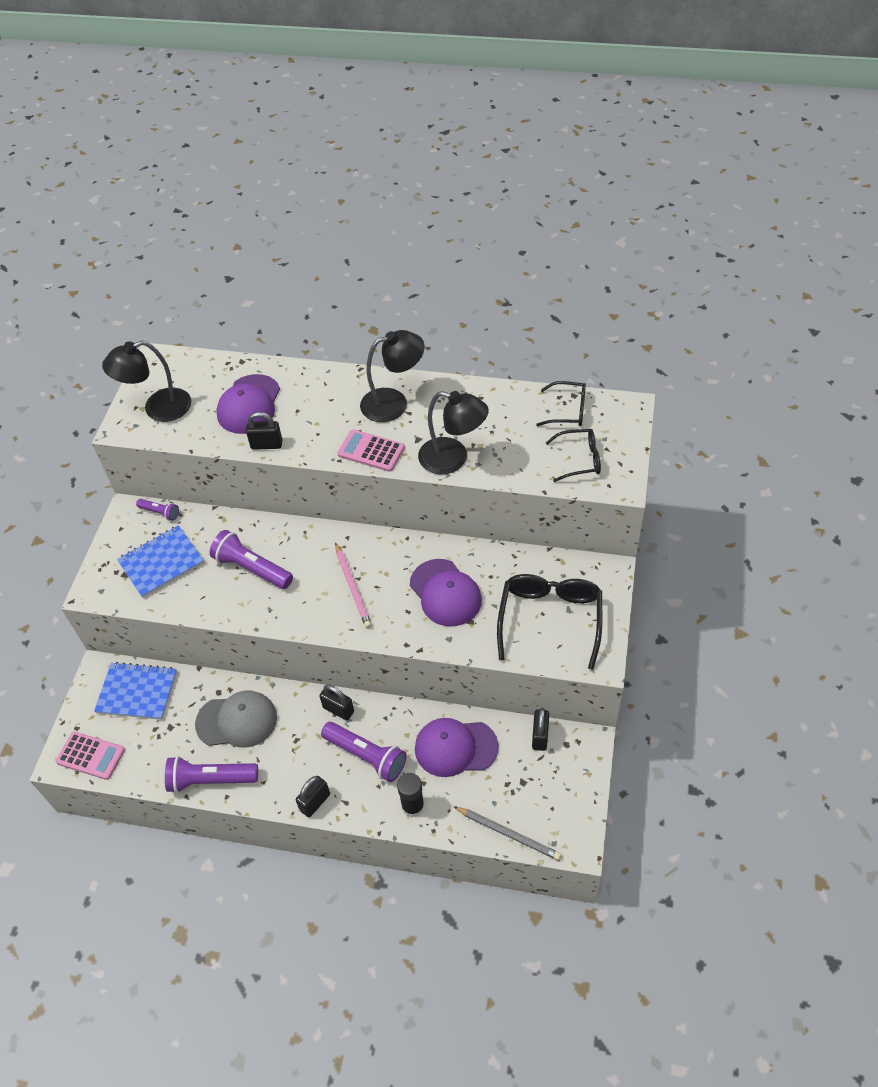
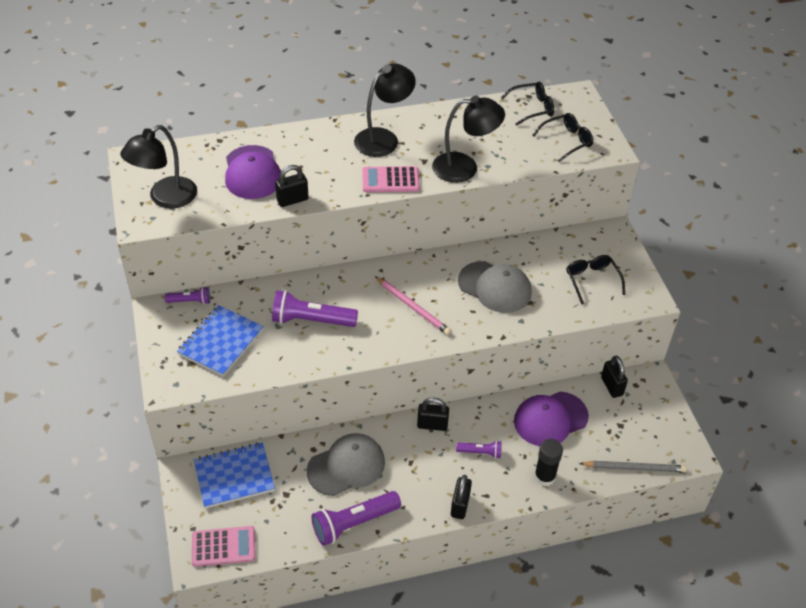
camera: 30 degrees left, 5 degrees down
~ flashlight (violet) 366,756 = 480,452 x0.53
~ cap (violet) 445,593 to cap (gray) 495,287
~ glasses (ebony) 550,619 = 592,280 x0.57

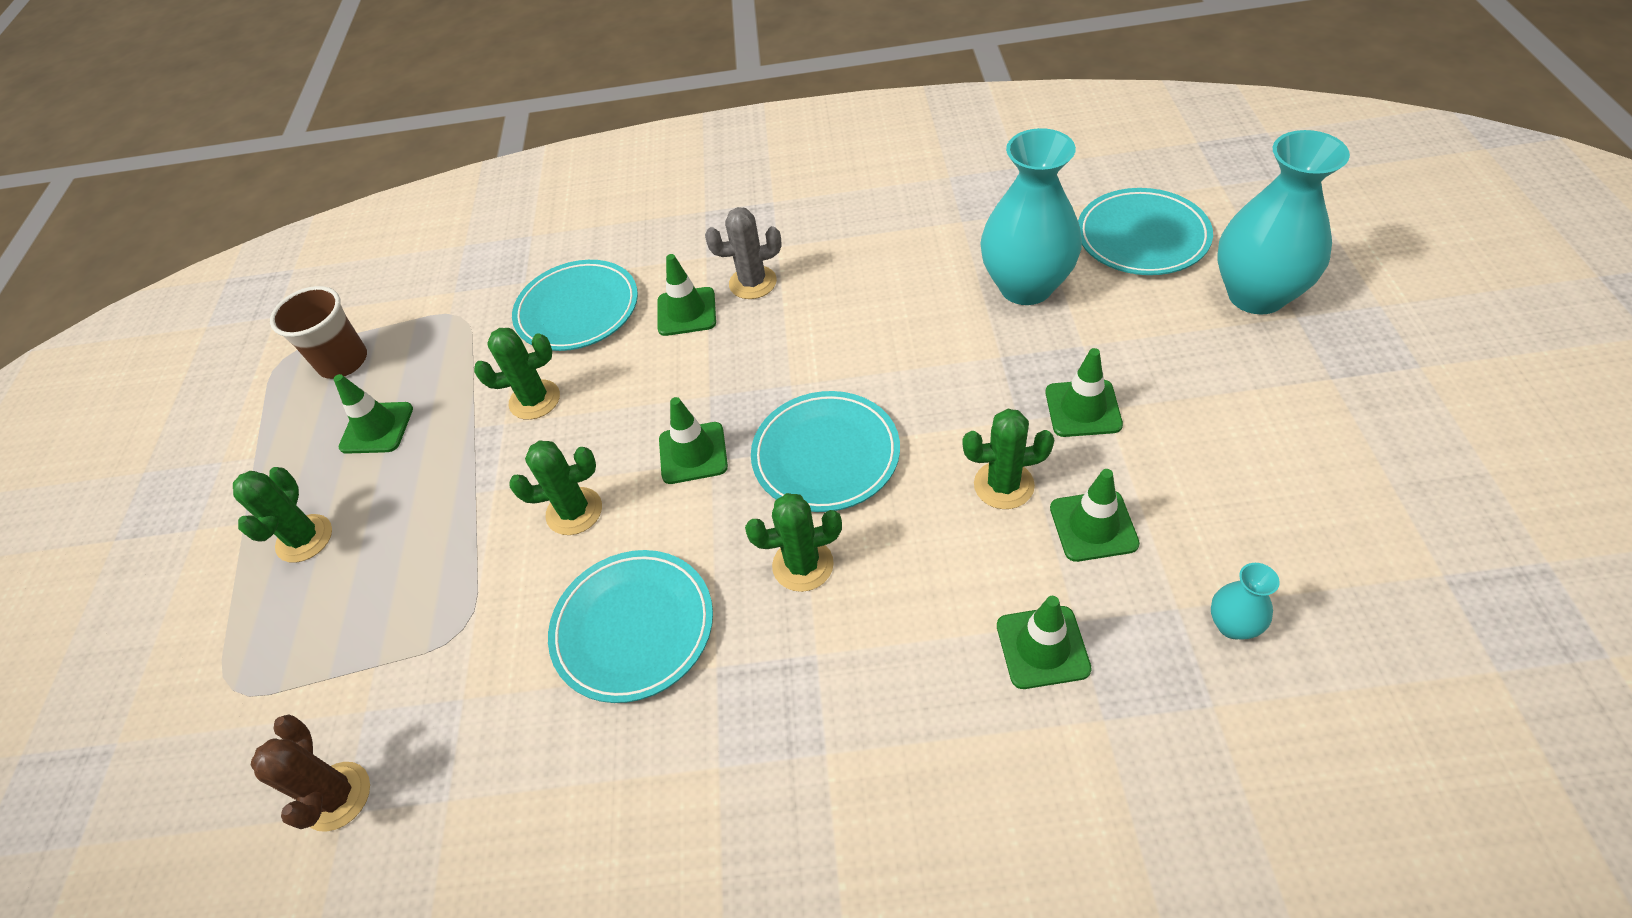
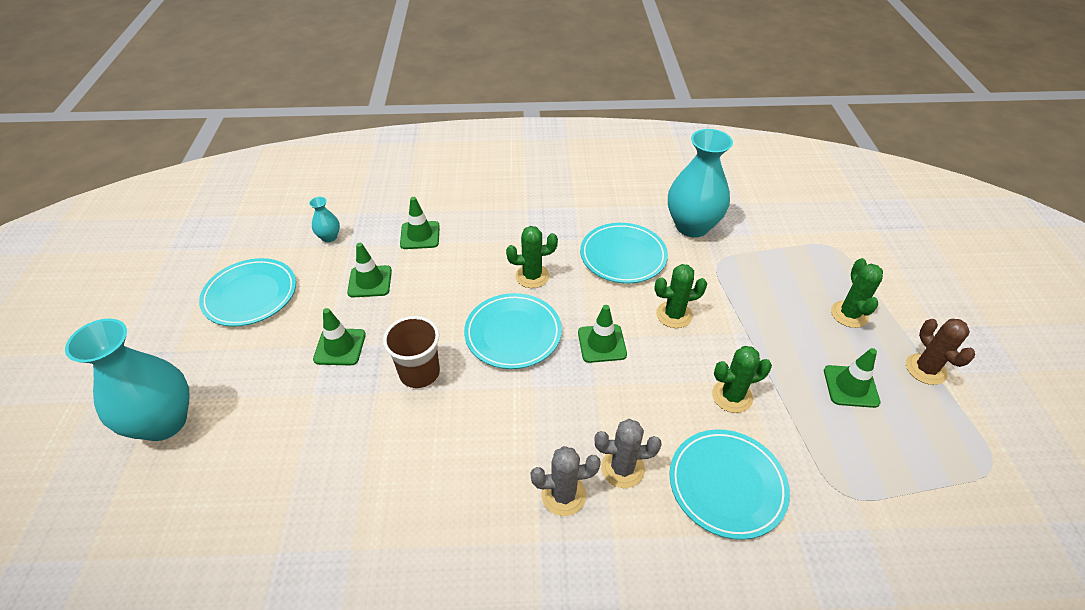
camera: 175 degrees right, 5 degrees down
~ saguaro cactus (russet) 337,796 to 925,369
~ tumbler (russet) 343,362 to 419,373
~ safety cone (leaf-green) 686,312 to saguaro cactus (gray) 622,468
- saguaro cactus (leaf-green) 1003,485
~ flower vase (turquoise) 1026,286 to 692,226
~ plate (turquoise) 1142,237 to 250,295

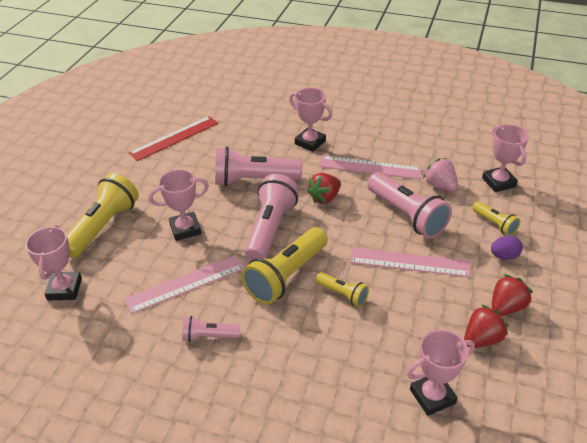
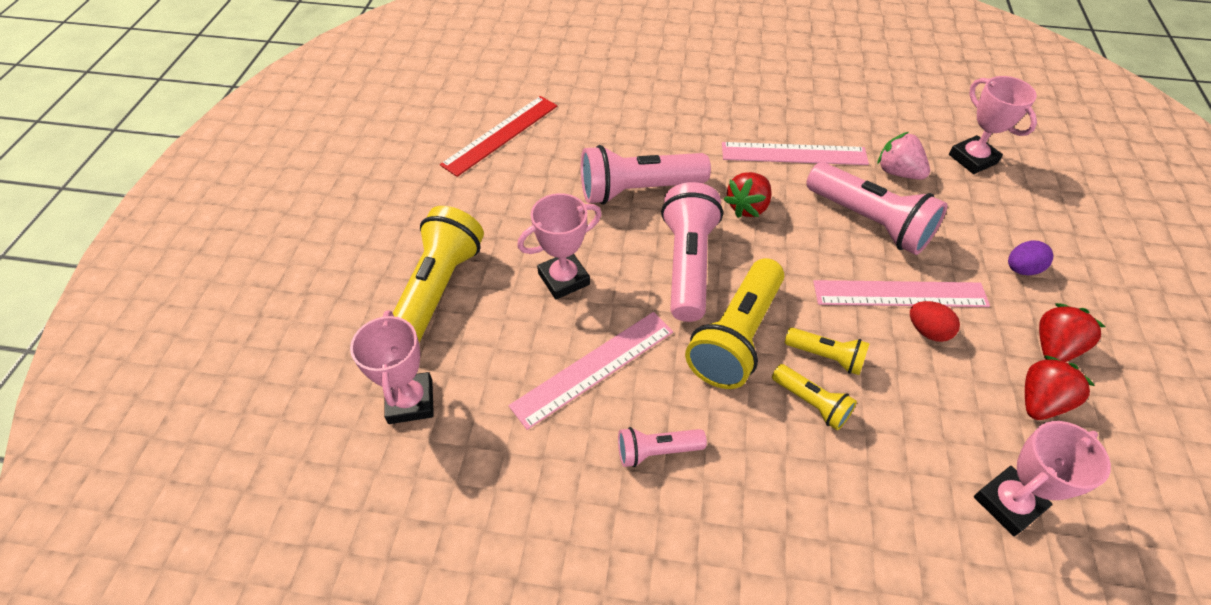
camera: 10 degrees left, 10 degrees up
- award cup (pink) 310,142
~ flashlight (yellow) 494,224 to 811,403
+ toy egg (red) 927,331

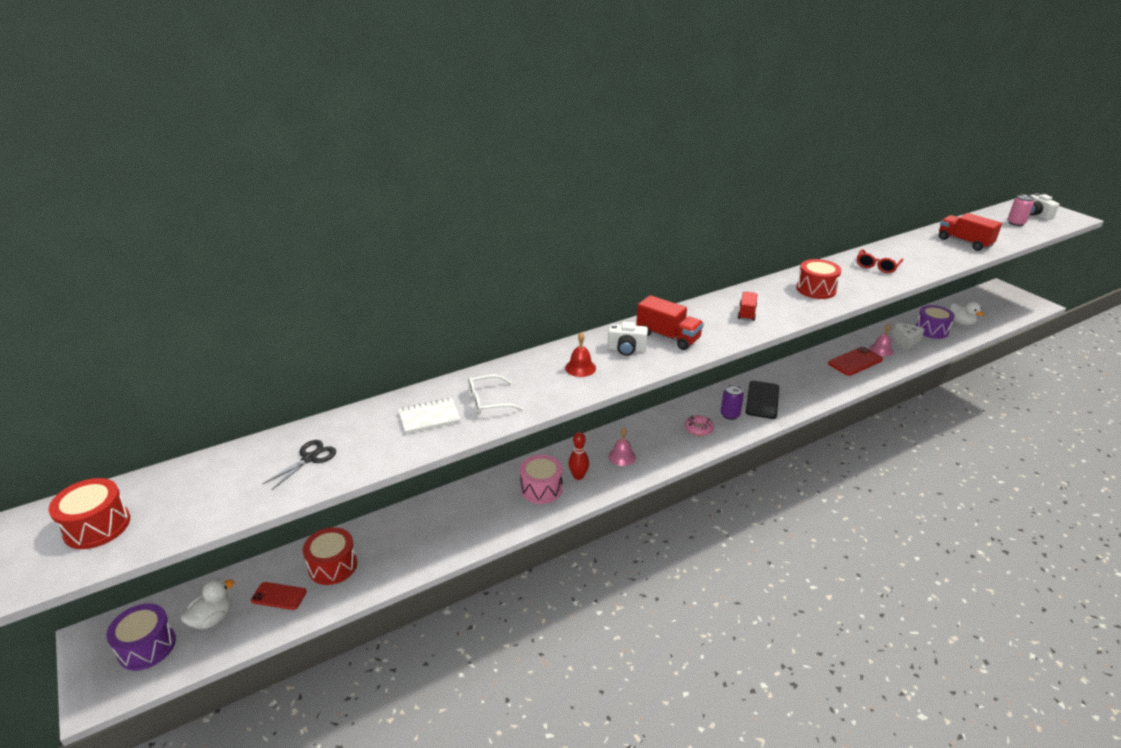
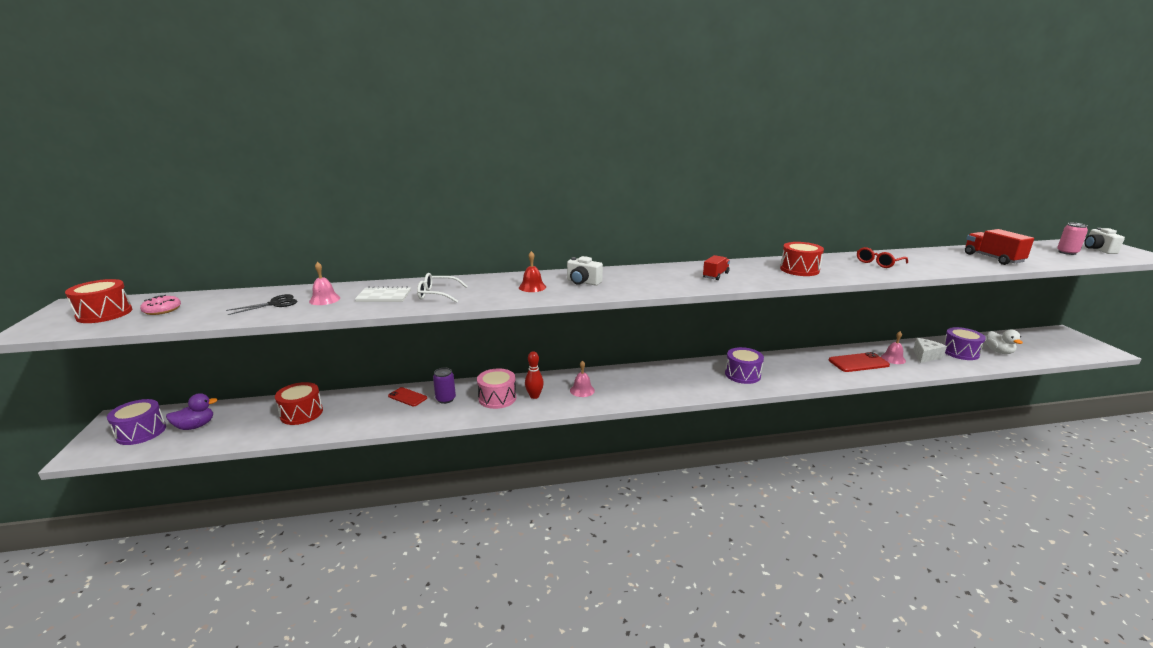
camera: 20 degrees right, 10 degrees down
~ rubber duck (white) 212,619 to rubber duck (violet) 195,426
~ smartphone (red) 279,596 to 407,397
- truck (red) 668,337
~ doughnut (pink) 698,429 to 162,310
~ can (violet) 730,415 to 445,399
~ smartphone (ebony) 762,400 to toy drum (violet) 742,375
+ hand bell (pink) 324,299

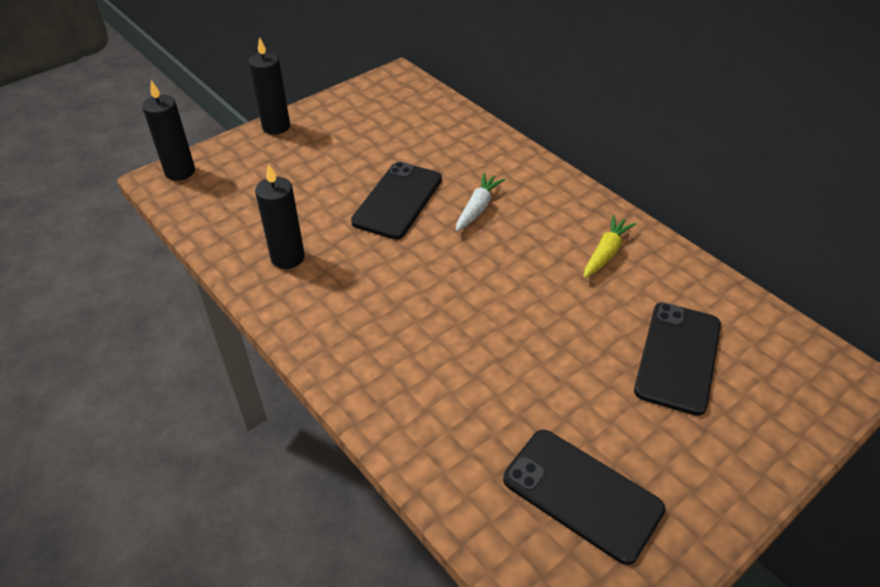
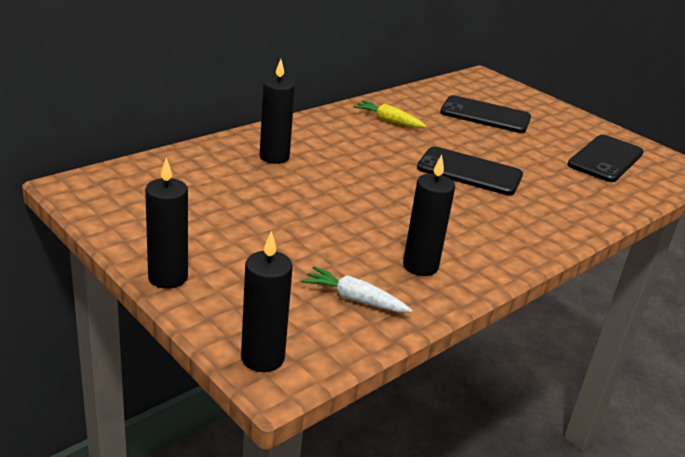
camera: 95 degrees left, 15 degrees down
~ smartphone (ebony) 397,200 to 469,172
~ toy carrot (white) 477,208 to 354,299
+ pillar candle (ebony) 274,157

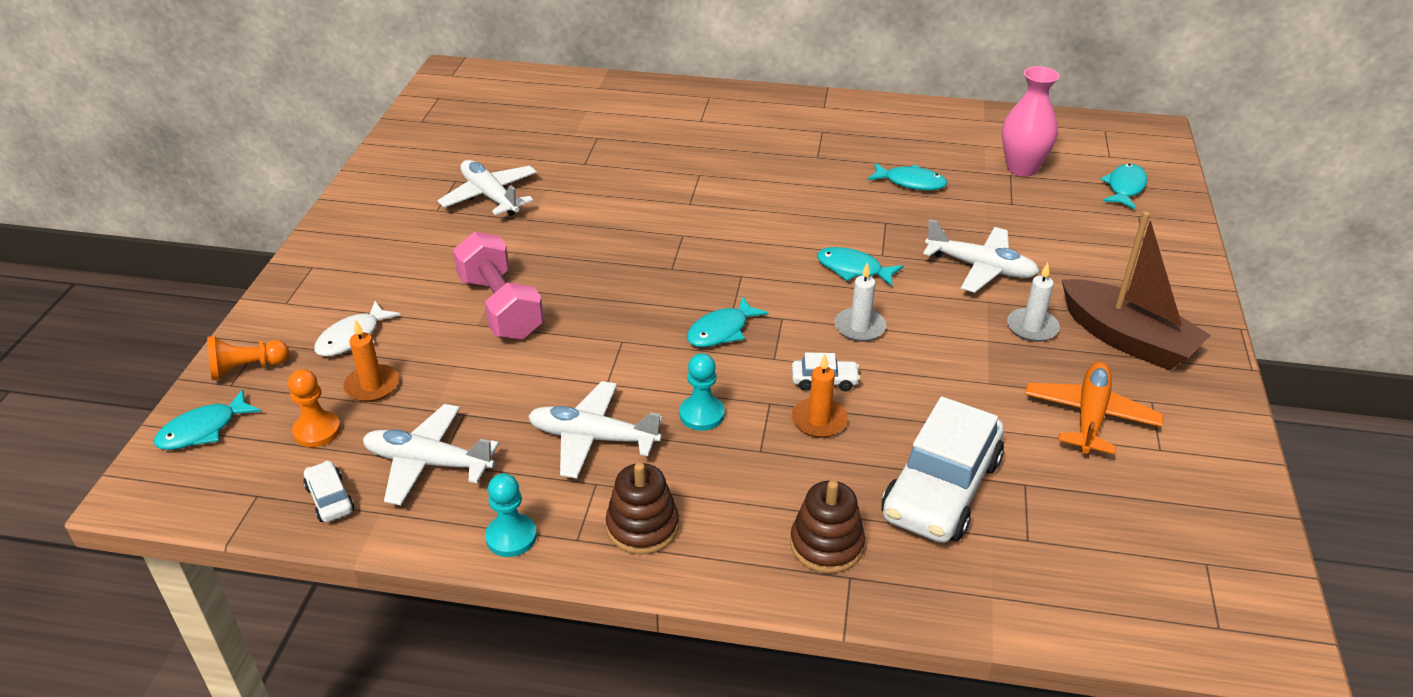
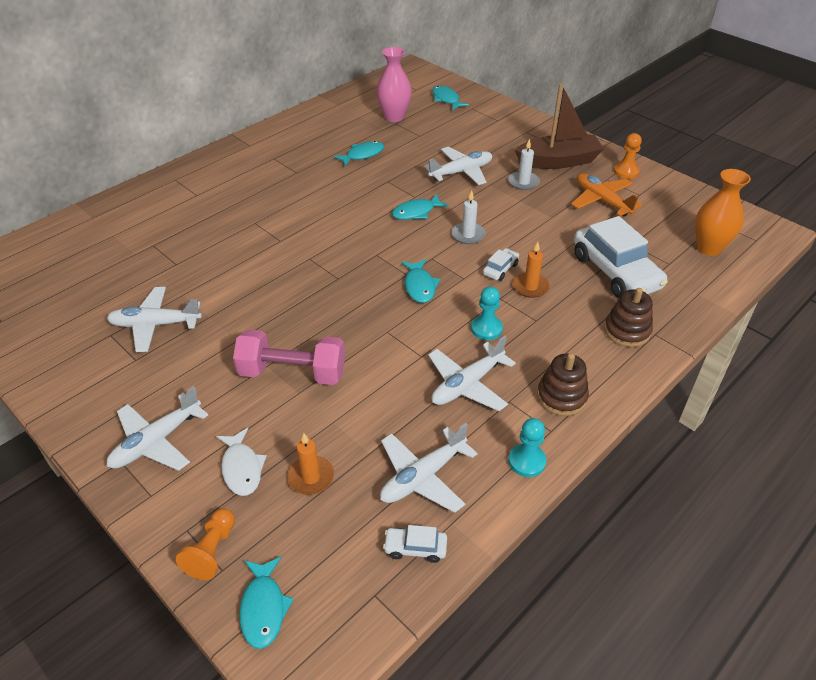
camera: 55 degrees left, 5 degrees up
~ pawn (orange-coloured) 317,431 to 626,172
+ plane (white) 156,441
+ flower vase (orange-coloured) 709,248

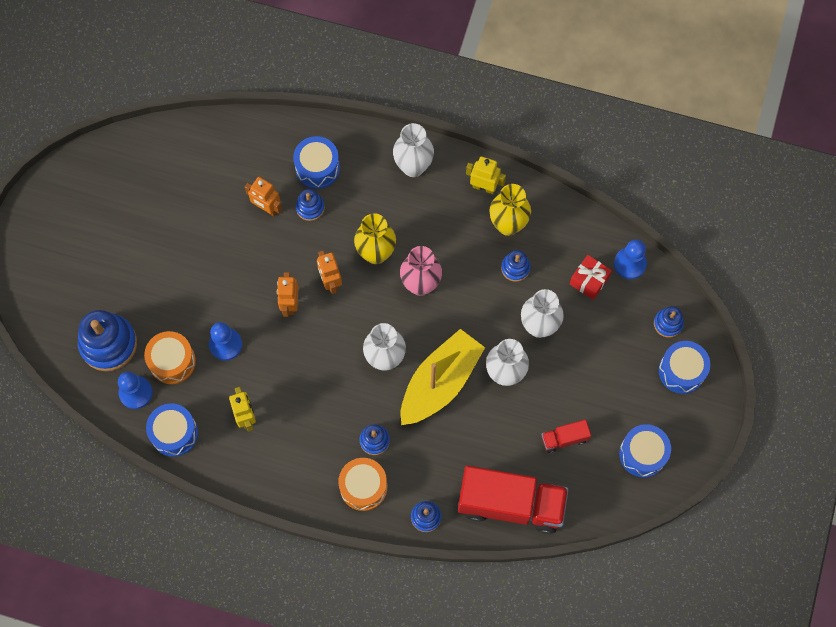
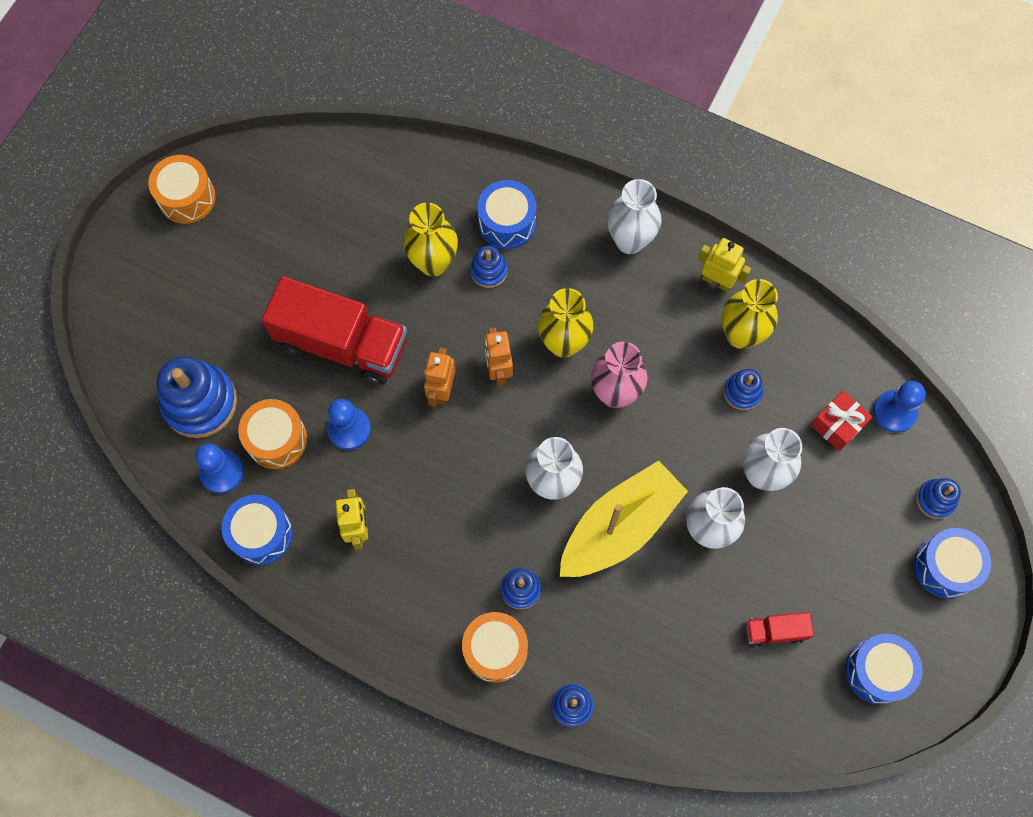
camera: 10 degrees right, 0 degrees up
~ robot (orange-coloured) 266,208 to flower vase (yellow) 433,263
~ truck (red) 511,504 to 342,344
+ toy drum (orange-coloured) 187,197

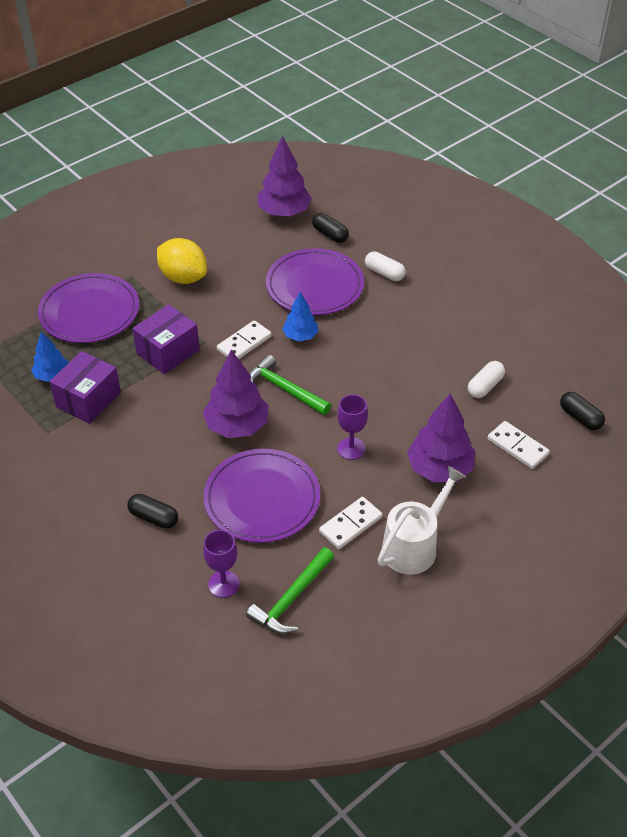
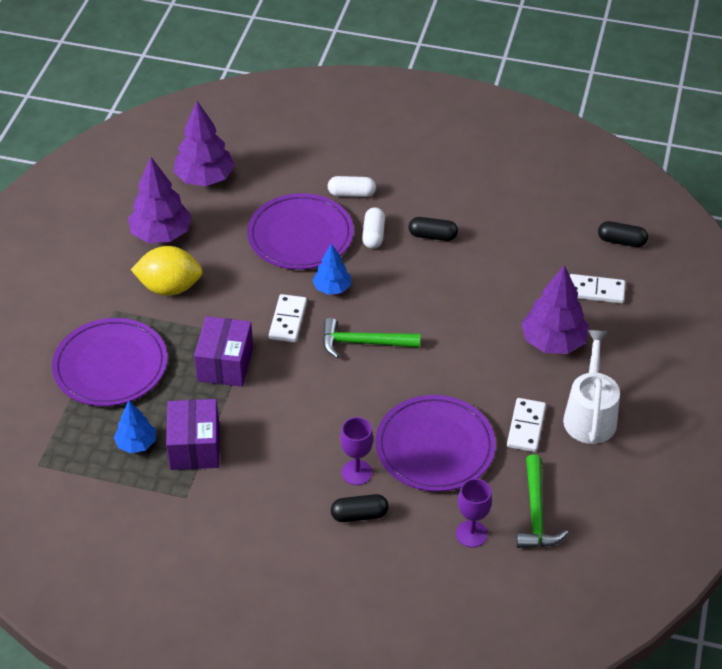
camera: 35 degrees left, 0 degrees up
~ fir tree (violet) 237,426 to 161,234
~ capsule (ebony) 330,234 to 432,236
~ goblet (violet) 351,448 to 356,472
~ capsule (white) 485,386 to 373,235

